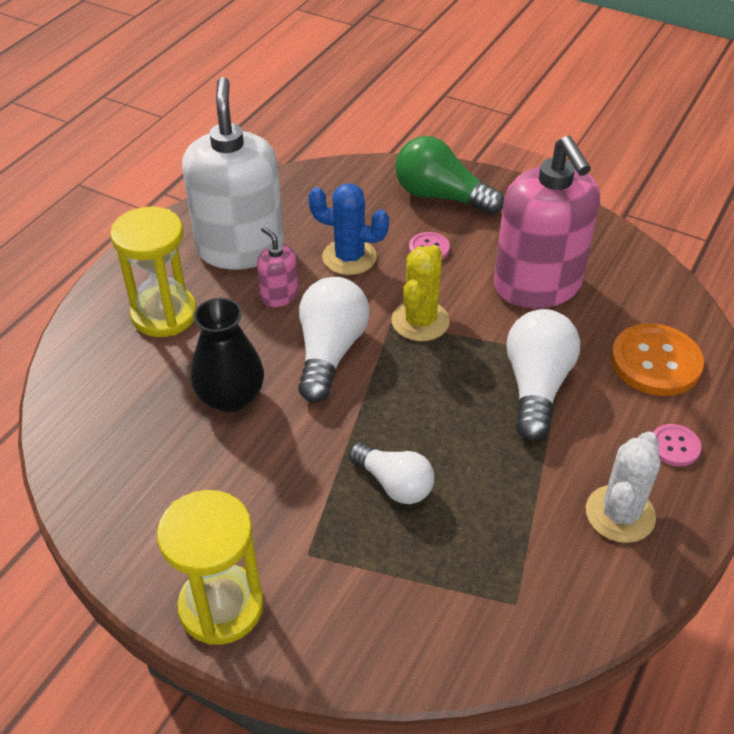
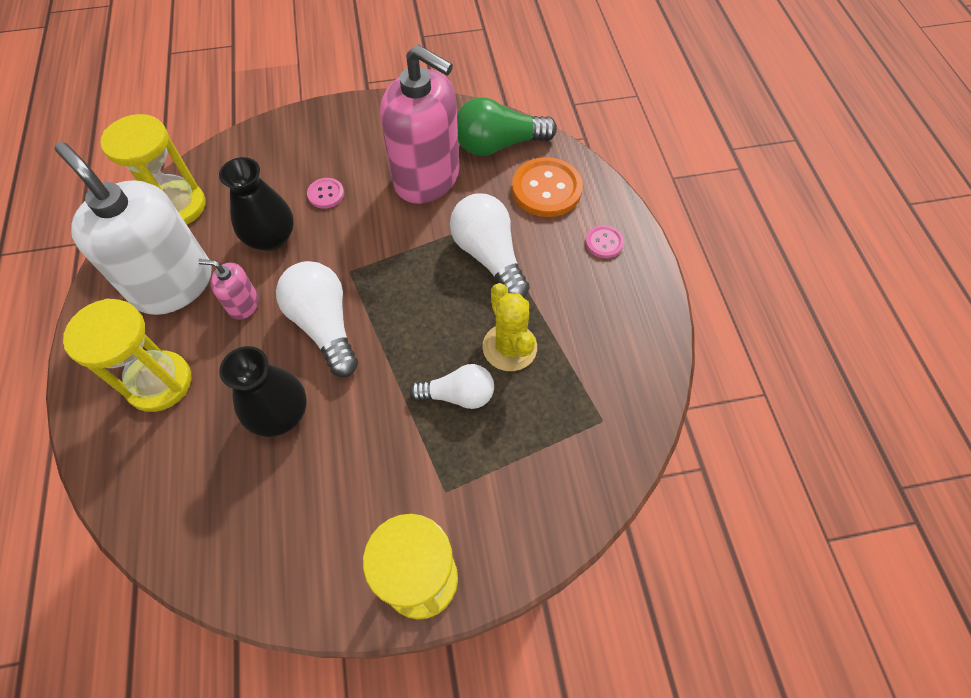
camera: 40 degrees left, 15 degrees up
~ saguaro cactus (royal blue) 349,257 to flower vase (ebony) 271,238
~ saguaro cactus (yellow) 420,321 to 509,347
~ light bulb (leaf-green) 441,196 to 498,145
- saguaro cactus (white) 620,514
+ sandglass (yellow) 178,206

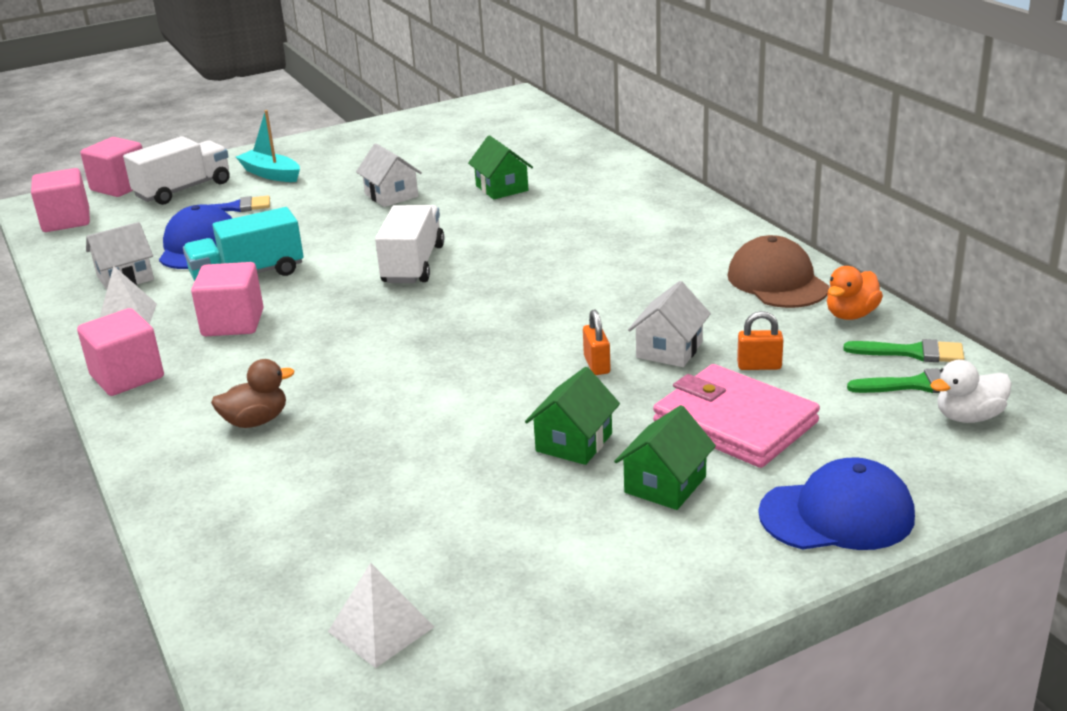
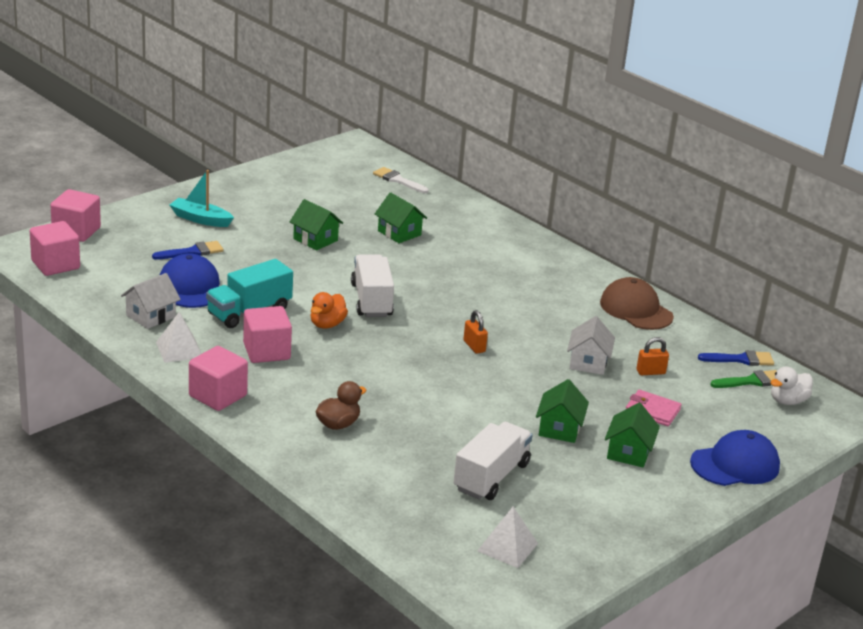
camera: 20 degrees left, 0 degrees up
~ truck (white) 183,190 to 491,477
~ house (white) 391,195 to house (leaf-green) 315,240
~ small lock (orange-coloured) 597,365 to 474,346
~ wallet (pink) 735,422 = 652,411 x0.56
~ rubber duck (orange-coloured) 851,315 to 327,324
~ paintbrush (leaf-green) 912,353 to paintbrush (royal blue) 740,359
+ paintbrush (white) 398,180

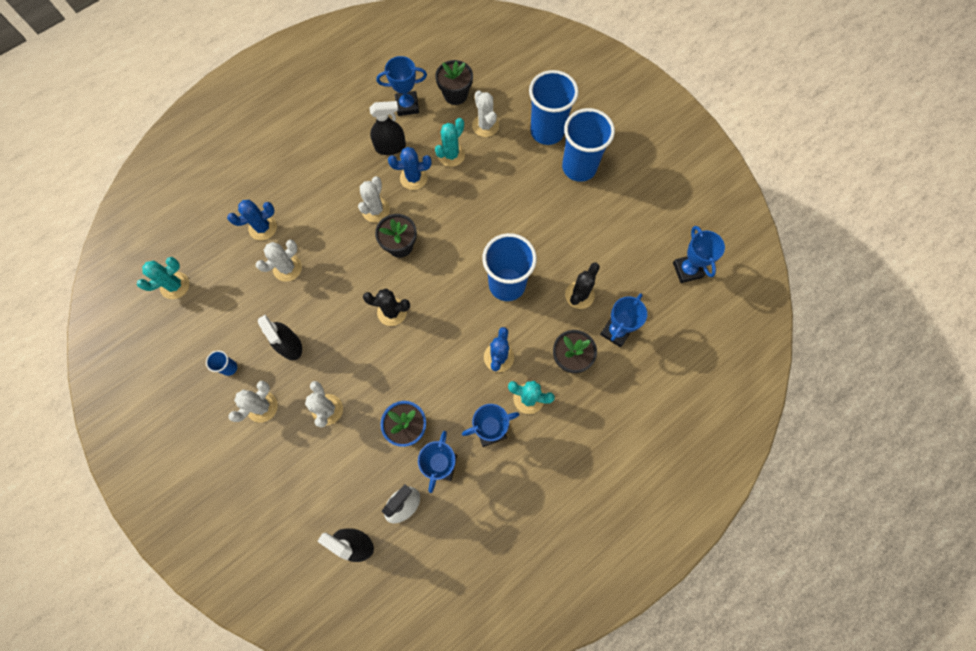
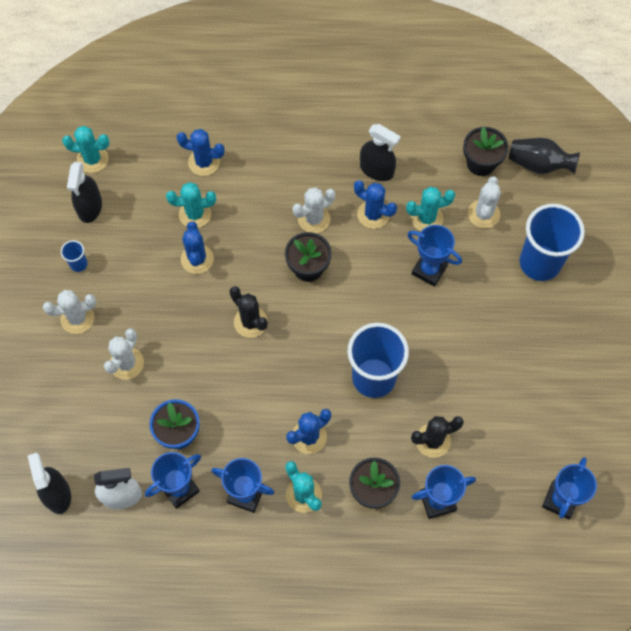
camera: 40 degrees right, 5 degrees down
~ saguaro cactus (white) 287,268 to saguaro cactus (turquoise) 195,214
~ sprayer (ebony) 289,345 to 90,207
~ award cup (royal blue) 407,106 to 429,270
- tumbler (royal blue) 579,167
+ saguaro cactus (royal blue) 197,259
+ flower vase (ebony) 538,164

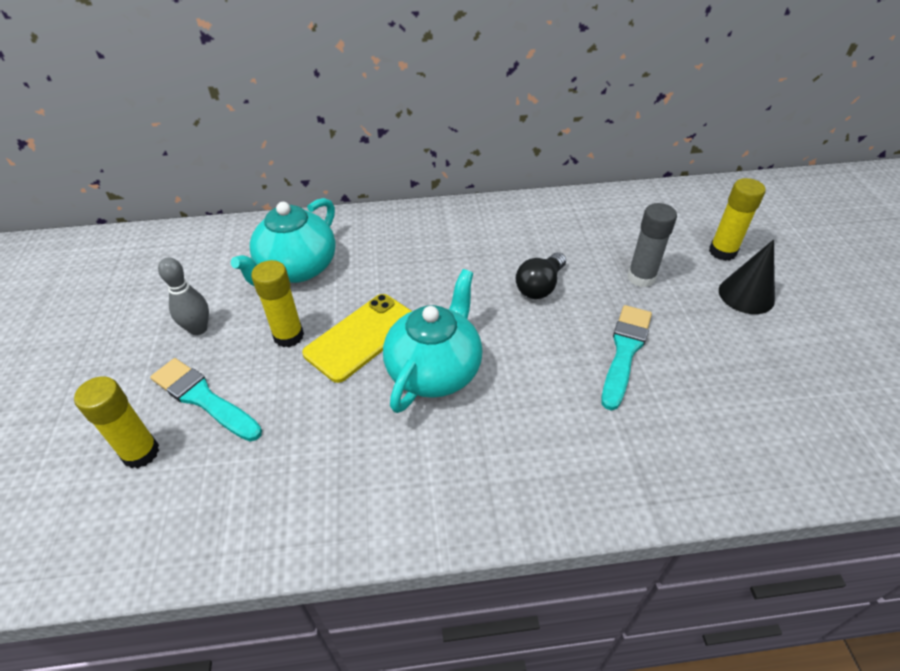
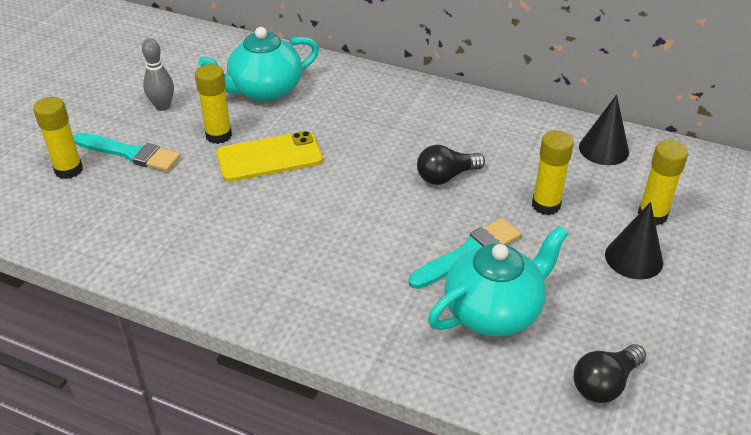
camera: 30 degrees right, 5 degrees down
~ paintbrush (turquoise) 203,398 = 130,153 135 degrees clockwise
~ china teapot (turquoise) 435,370 to 493,311
~ stick of glue (gray) 641,277 to stick of glue (yellow) 546,205
+ light bulb (ebony) 605,384
+ cone shape (ebony) 603,149

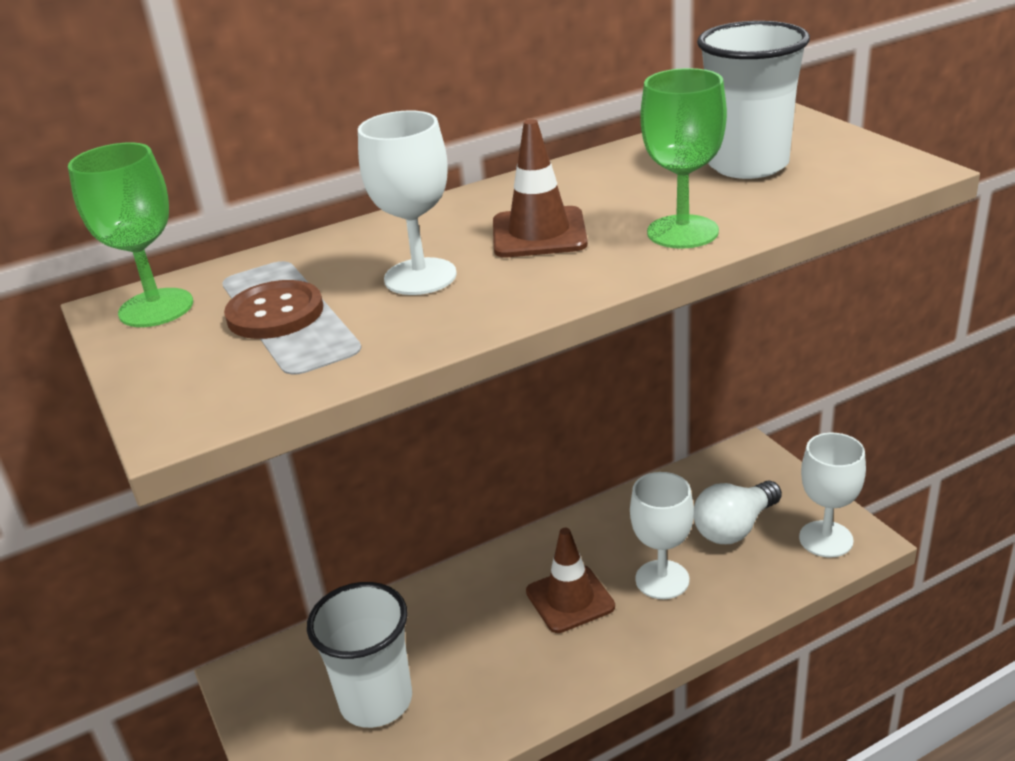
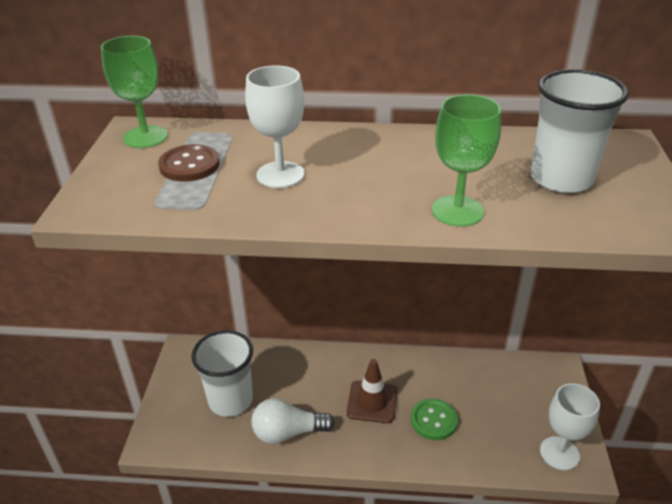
camera: 30 degrees right, 5 degrees up
- safety cone (russet) 539,233
~ goblet (white) 662,579 to button (leaf-green) 433,420
~ light bulb (white) 734,527 to 288,432

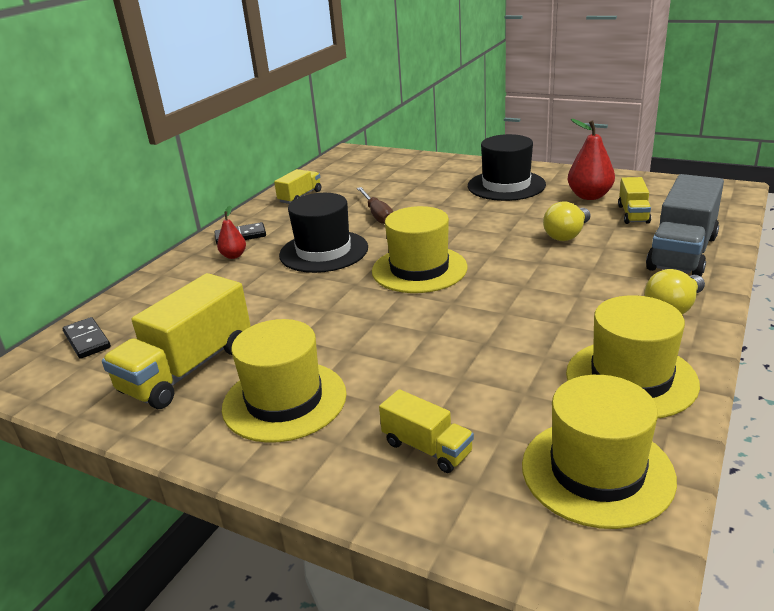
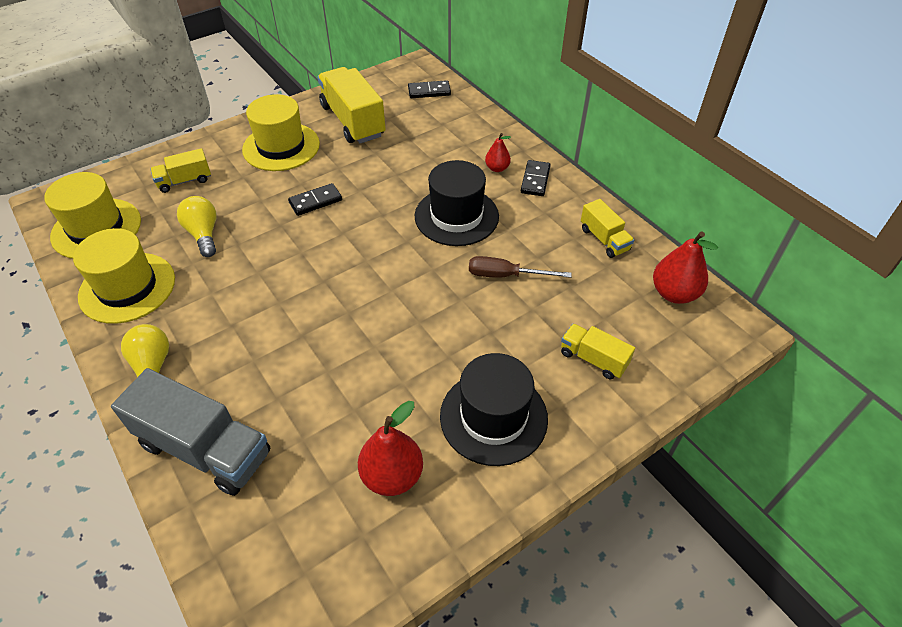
camera: 115 degrees right, 20 degrees up
- tall hat (yellow) 419,269
~ light bulb (yellow) 567,235 to 204,234
~ truck (yellow) 633,214 to 593,359
~ truck (gray) 682,253 = 205,449 150 degrees clockwise
+ domino tile (ebony) 315,201
+ toy pear (red) 674,293

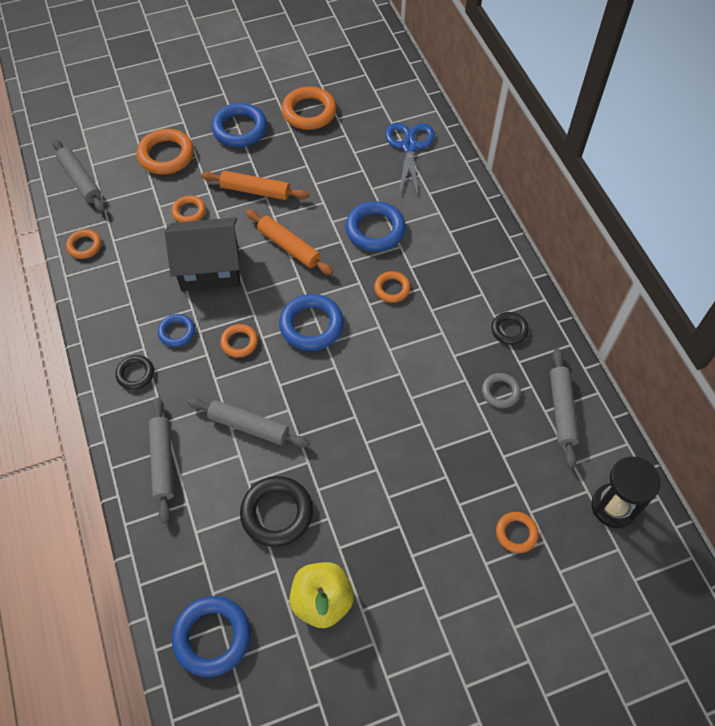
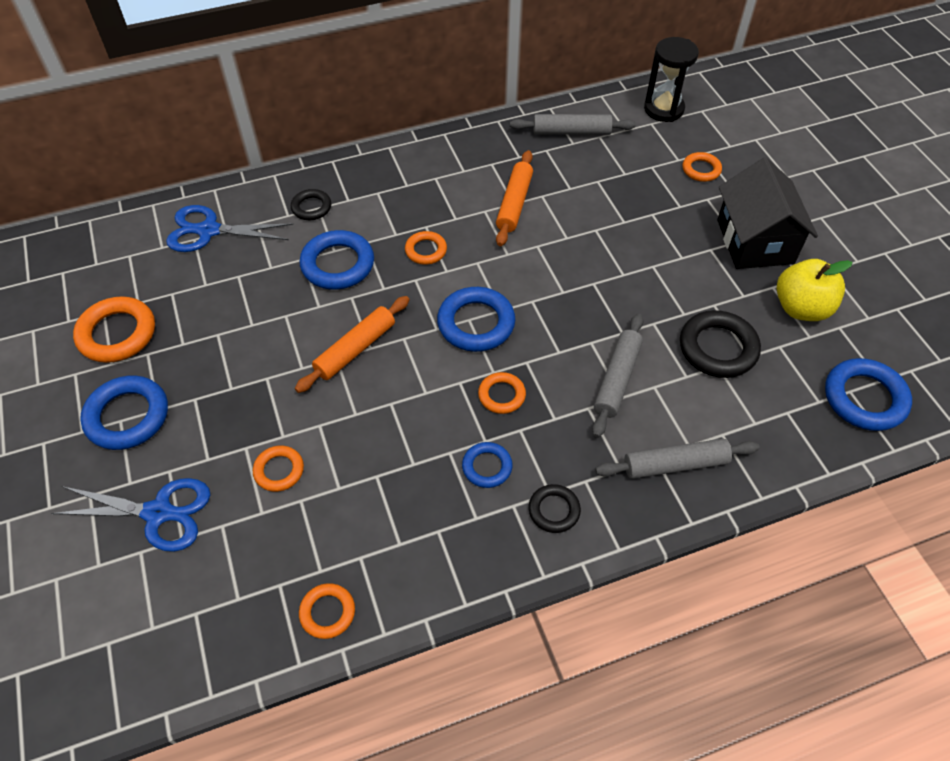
camera: 90 degrees left, 5 degrees down
- rolling pin (gray) 80,180
~ torus (orange-coloured) 166,155 to scissors (royal blue) 158,513
~ house (ebony) 210,268 to 754,241
~ rolling pin (orange-coloured) 255,191 to 514,203
- torus (gray) 500,392
~ torus (ebony) 509,330 to 311,207

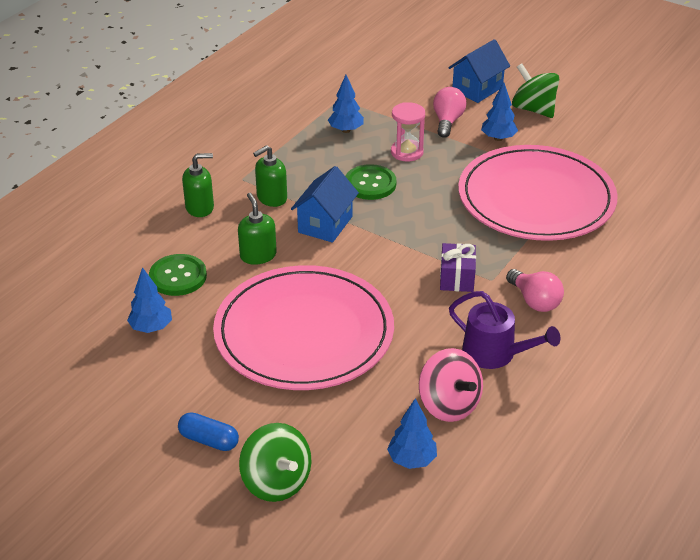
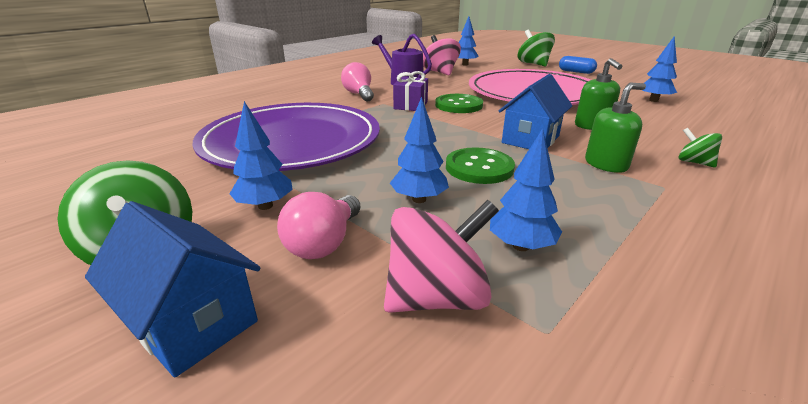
camera: 170 degrees left, 10 degrees down
~ button (leaf-green) 178,276 to 458,105
~ soap pump (leaf-green) 200,207 to whirligig (leaf-green) 694,162
~ sandglass (pink) 407,152 to fir tree (royal blue) 419,199
~ house (royal blue) 477,89 = 193,322 75 degrees clockwise
~ plate (pink) 536,198 to plate (violet) 292,141
+ whirligig (pink) 437,296

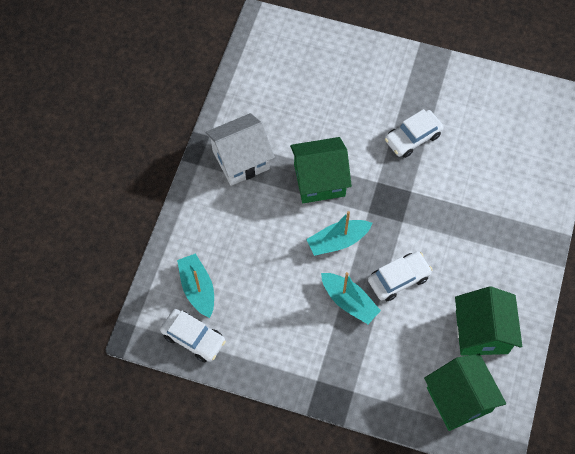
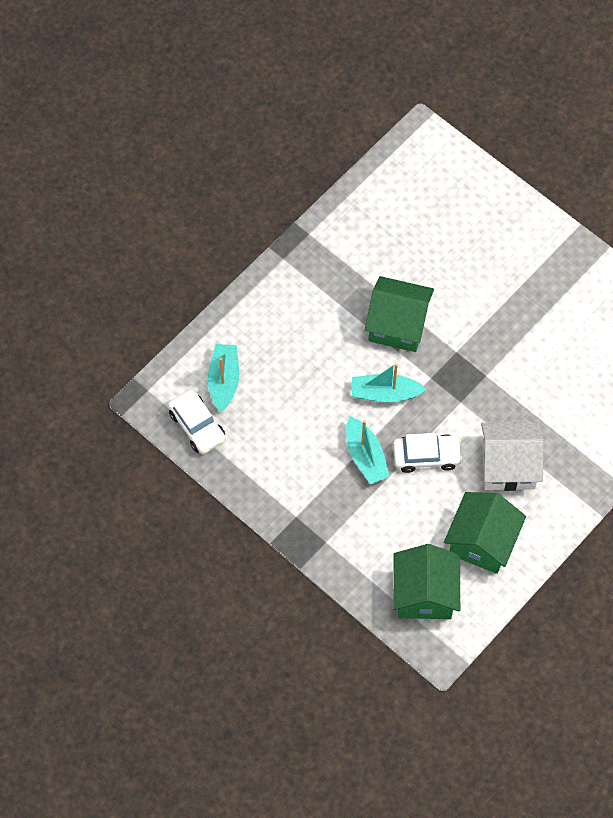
camera: 25 degrees right, 0 degrees up
~ house (white) 241,160 to 508,466
- car (white) 412,138

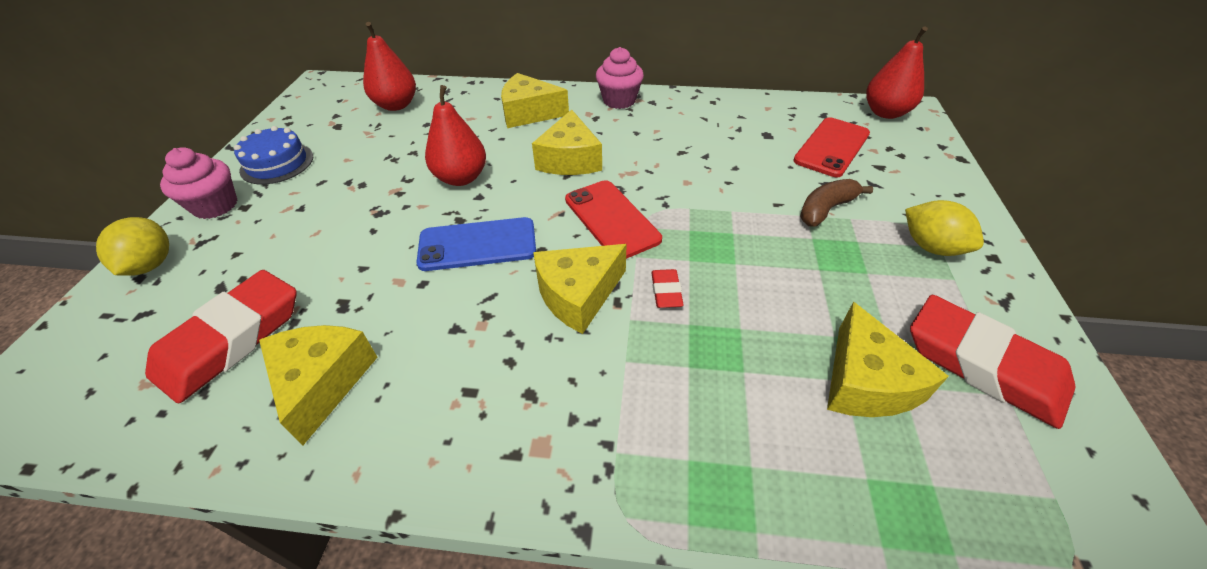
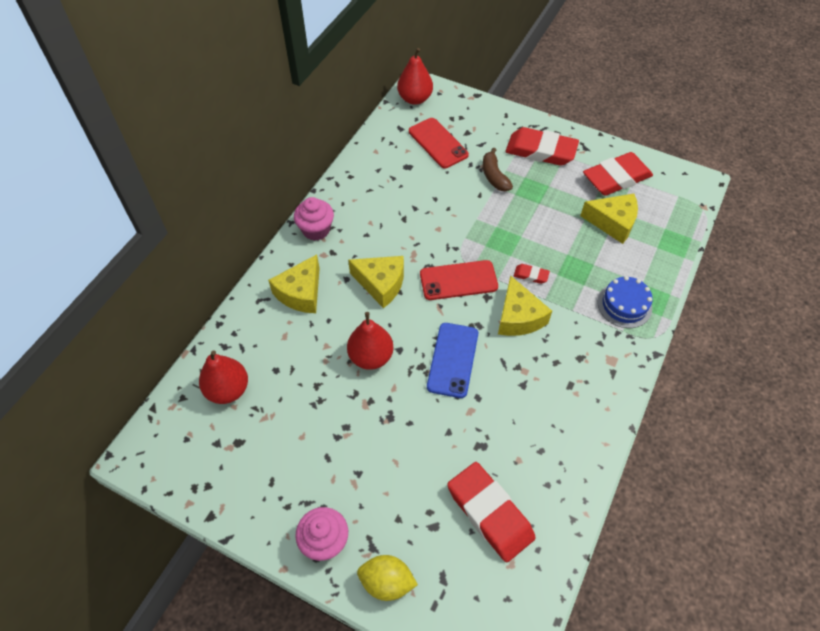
camera: 70 degrees left, 10 degrees up
~ layer cake (royal blue) 277,163 to 624,305
- cheese wedge (yellow) 322,382
~ toy lemon (yellow) 931,247 to gum eraser (red) 540,151

